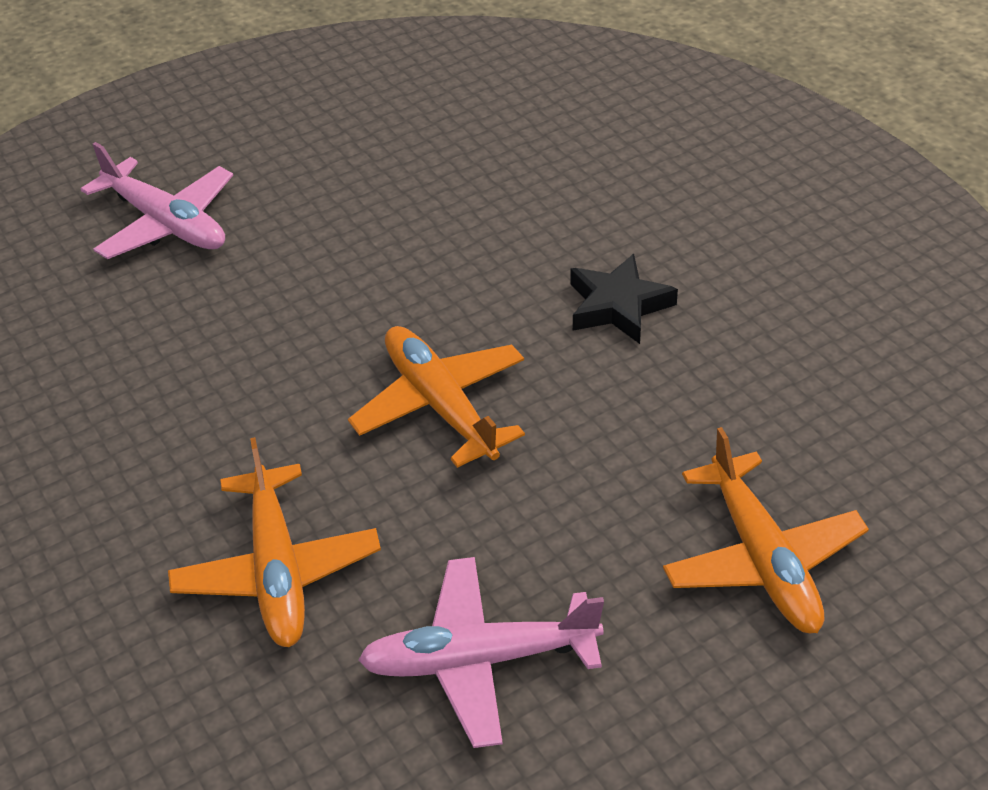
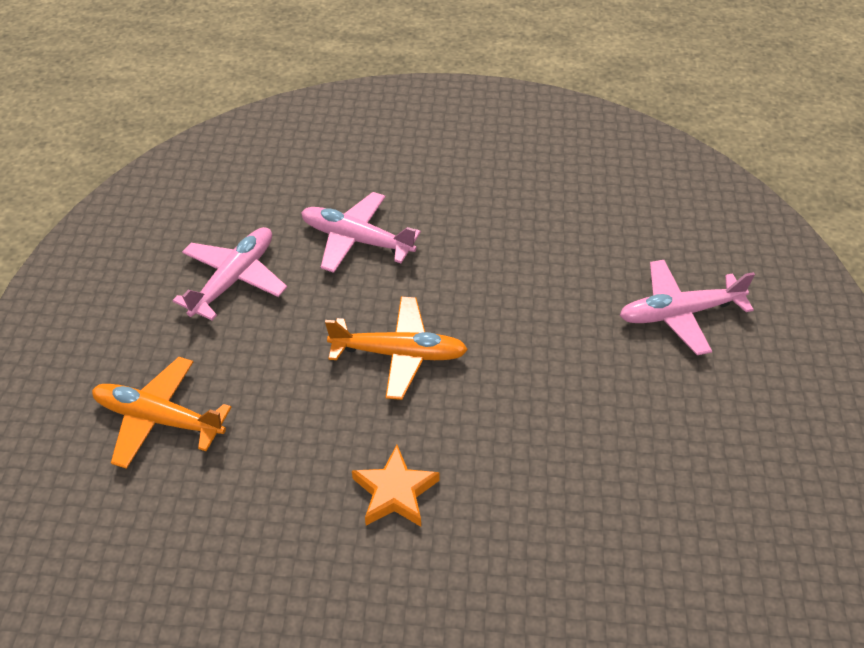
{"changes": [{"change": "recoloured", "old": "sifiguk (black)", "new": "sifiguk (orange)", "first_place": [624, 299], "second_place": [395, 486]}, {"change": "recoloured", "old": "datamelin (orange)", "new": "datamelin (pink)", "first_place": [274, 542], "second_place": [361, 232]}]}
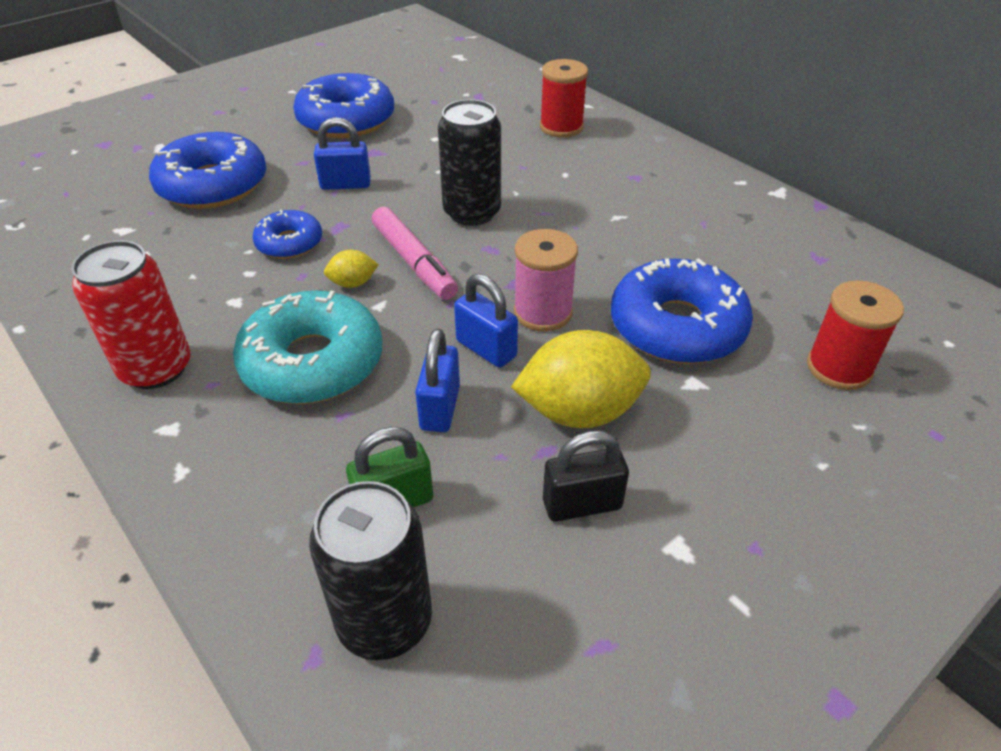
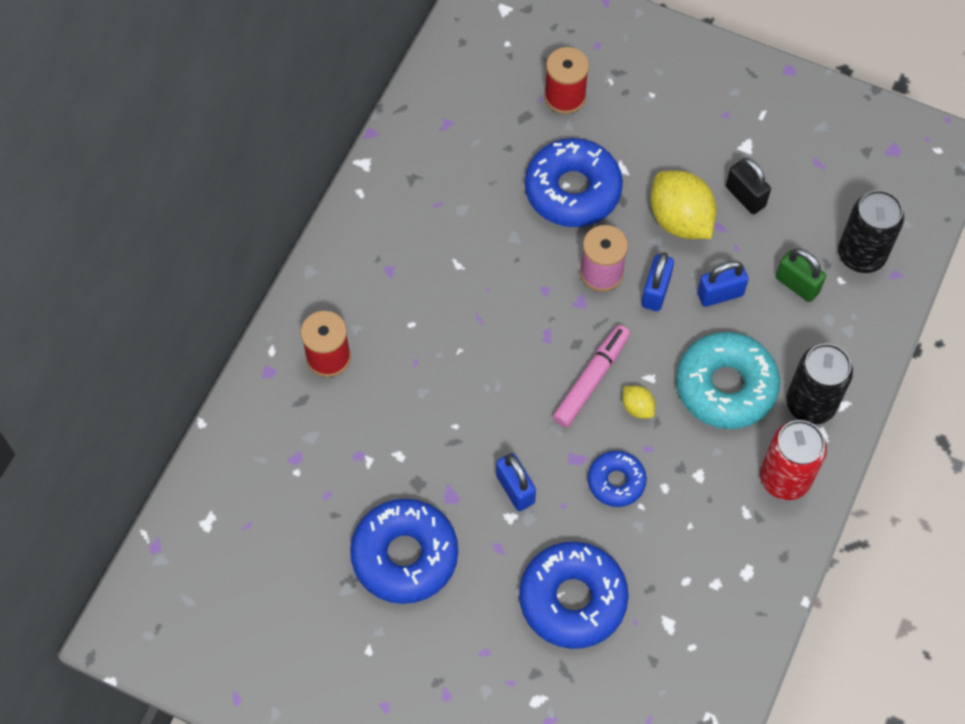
{"changes": [{"change": "moved", "old": "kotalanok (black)", "first_place": [469, 162], "second_place": [819, 384]}]}
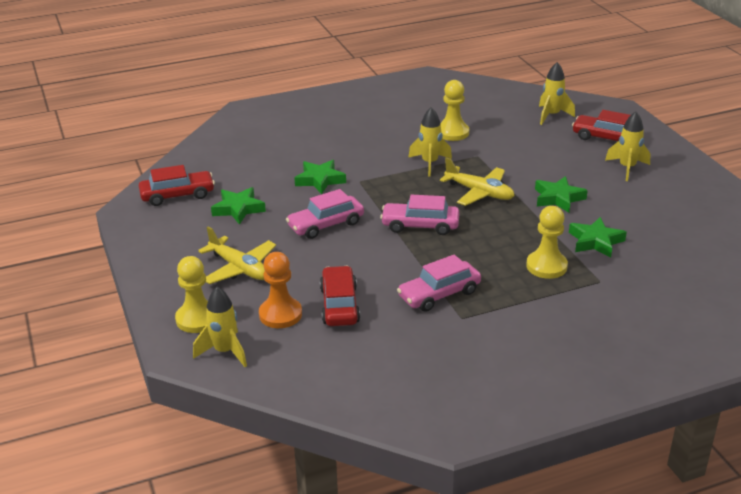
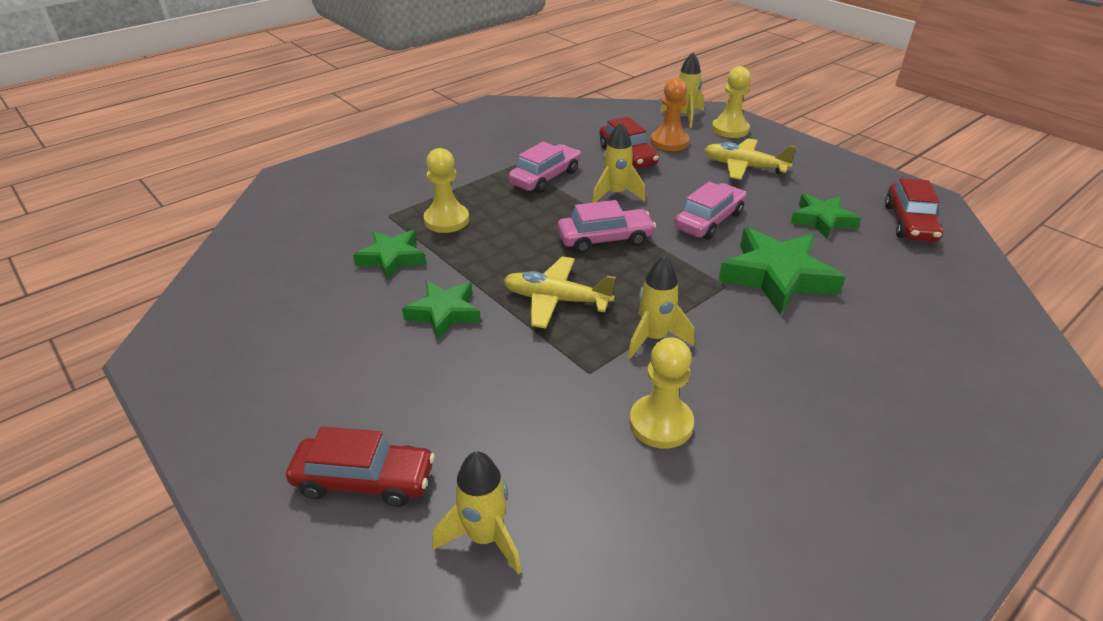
{"changes": [{"change": "moved", "old": "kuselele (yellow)", "first_place": [628, 146], "second_place": [619, 163]}, {"change": "resized", "old": "sifiguk (green)", "first_place": [320, 177], "second_place": [781, 271], "factor": 1.61}, {"change": "turned", "old": "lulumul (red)", "first_place": [177, 185], "second_place": [914, 210], "degrees": -45}]}
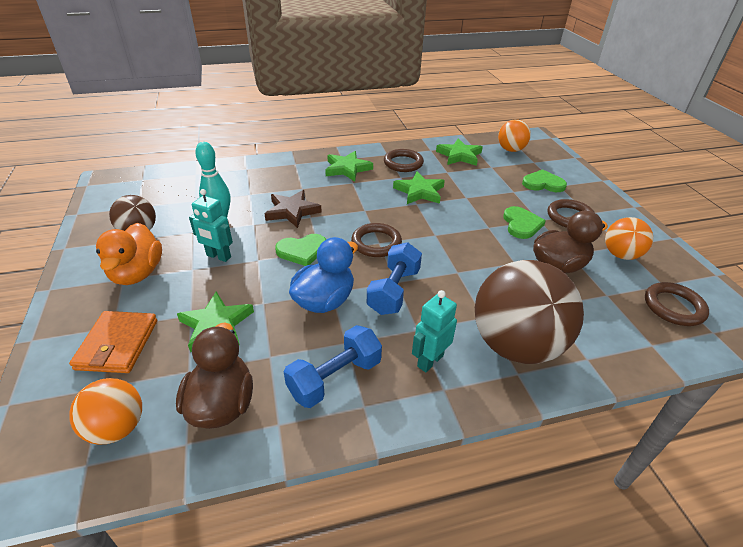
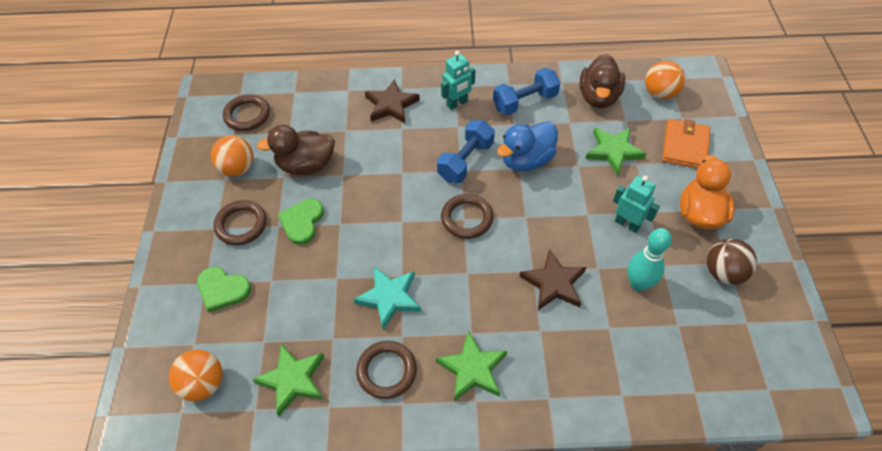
{"changes": [{"change": "recoloured", "old": "sifiguk (green)", "new": "sifiguk (turquoise)", "first_place": [419, 187], "second_place": [387, 298]}, {"change": "removed", "old": "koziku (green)", "first_place": [300, 250]}, {"change": "replaced", "old": "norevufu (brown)", "new": "sifiguk (brown)", "first_place": [529, 312], "second_place": [392, 101]}]}
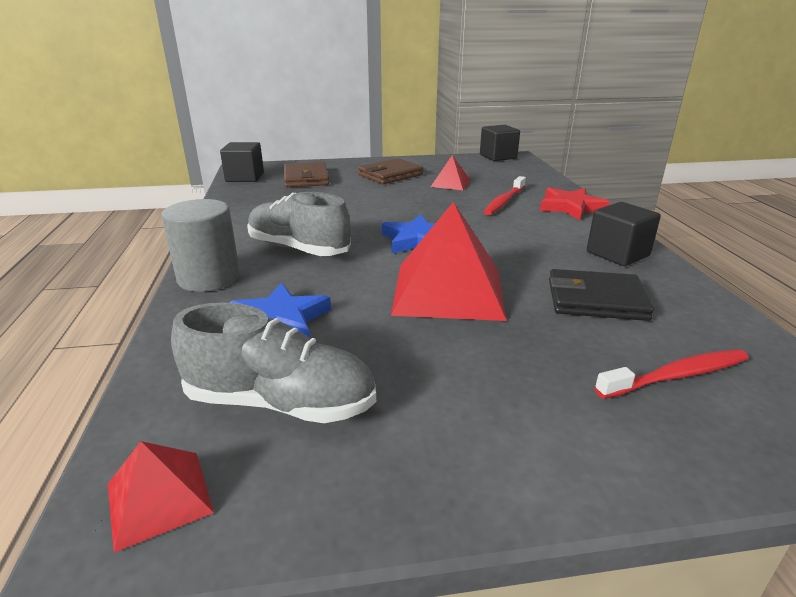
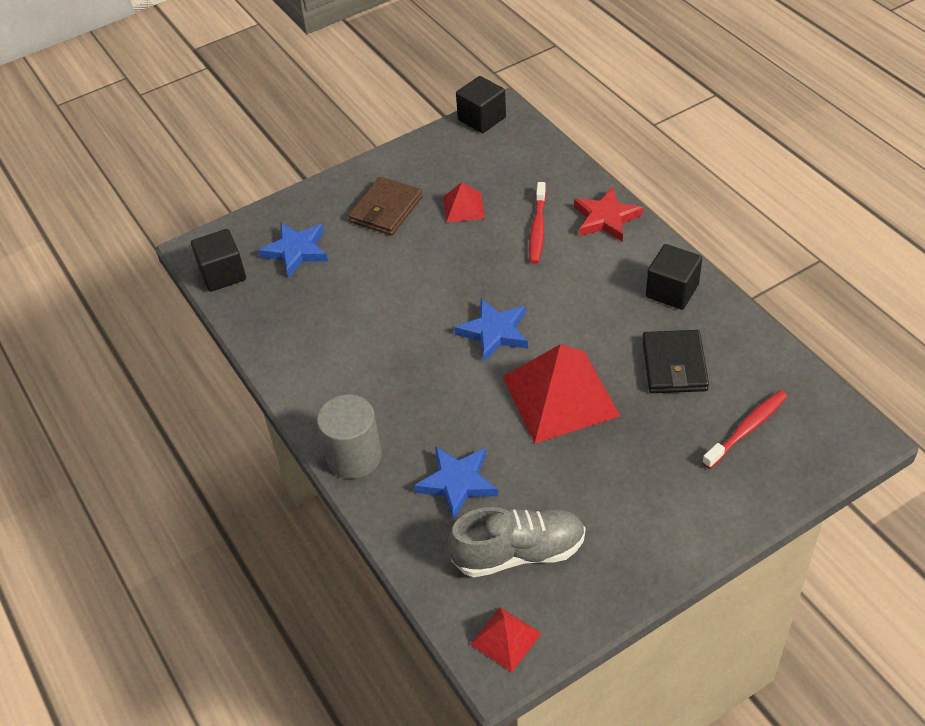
{"changes": [{"change": "replaced", "old": "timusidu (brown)", "new": "sifiguk (blue)", "first_place": [306, 174], "second_place": [293, 250]}, {"change": "removed", "old": "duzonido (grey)", "first_place": [299, 224]}, {"change": "turned", "old": "timusidu (black)", "first_place": [601, 295], "second_place": [675, 361], "degrees": -75}]}
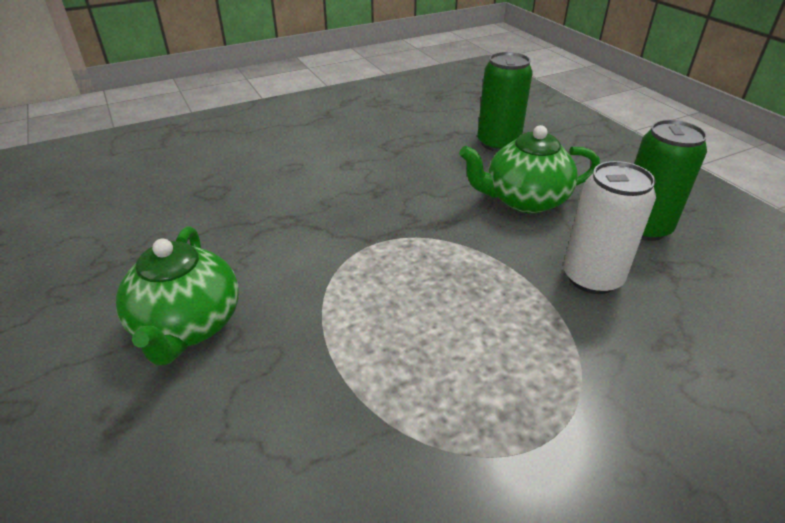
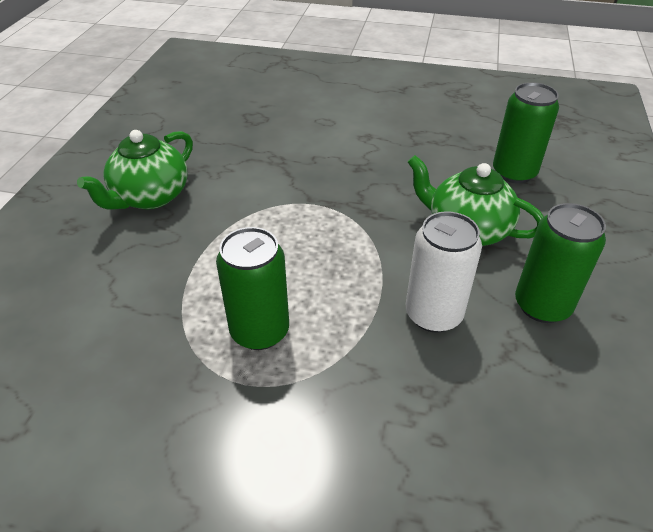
{"changes": [{"change": "added", "new": "kotalanok (green)", "second_place": [252, 288]}]}
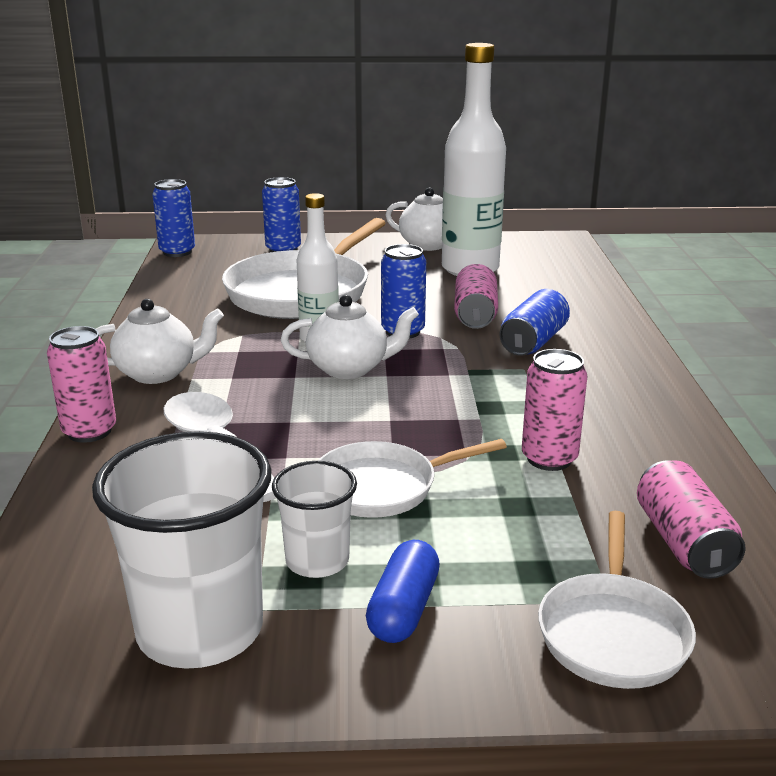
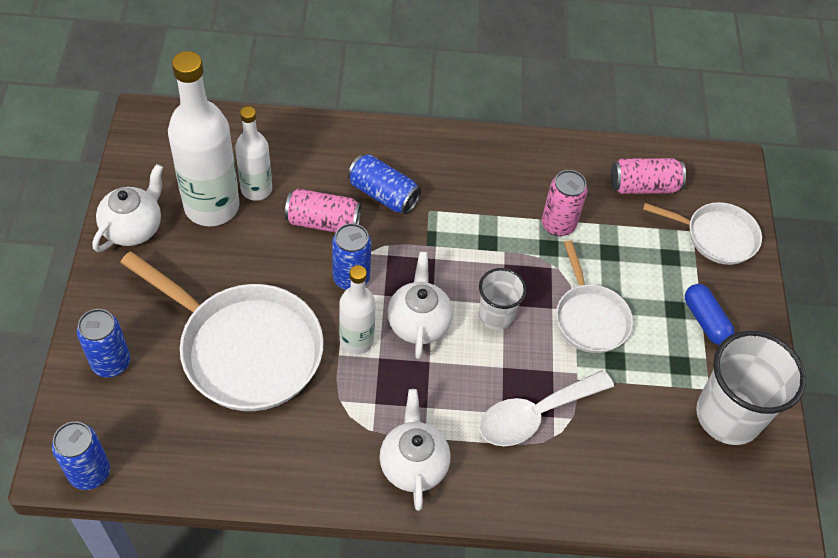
{"changes": [{"change": "removed", "old": "kotalanok (pink)", "first_place": [81, 384]}, {"change": "moved", "old": "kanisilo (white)", "first_place": [314, 519], "second_place": [503, 299]}, {"change": "turned", "old": "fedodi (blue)", "first_place": [403, 591], "second_place": [710, 314], "degrees": 45}, {"change": "added", "new": "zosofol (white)", "second_place": [253, 153]}]}
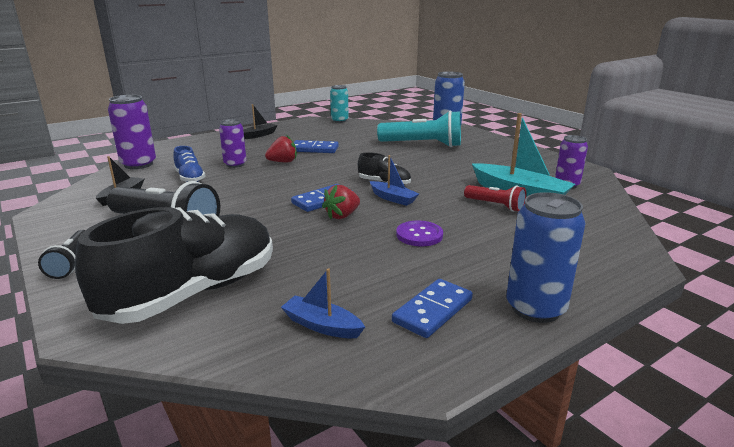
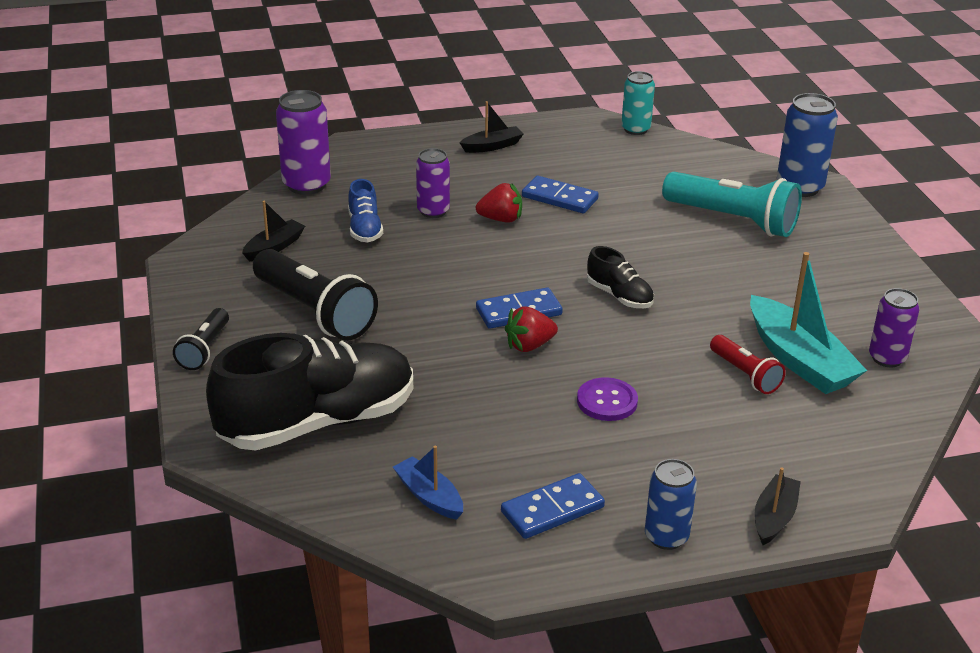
{"changes": [{"change": "removed", "old": "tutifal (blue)", "first_place": [394, 180]}, {"change": "resized", "old": "kotalanok (blue)", "first_place": [546, 257], "second_place": [671, 504], "factor": 0.66}, {"change": "added", "new": "tutifal (black)", "second_place": [778, 506]}]}
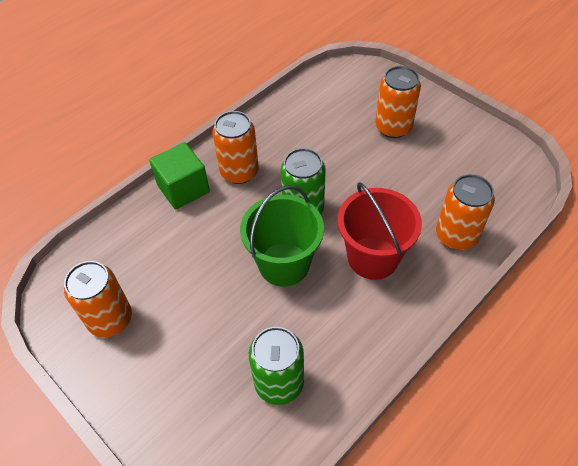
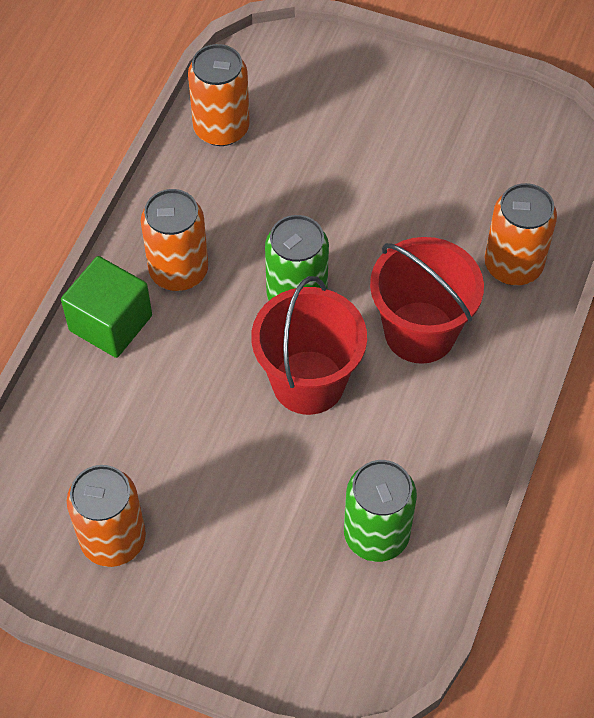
{"changes": [{"change": "moved", "old": "kotalanok (orange)", "first_place": [398, 102], "second_place": [219, 95]}, {"change": "recoloured", "old": "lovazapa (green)", "new": "lovazapa (red)", "first_place": [282, 236], "second_place": [309, 345]}]}
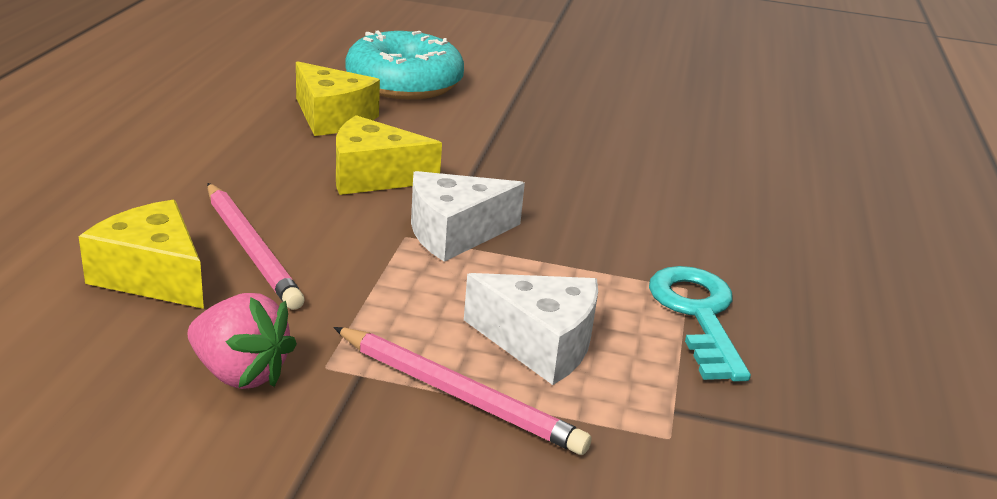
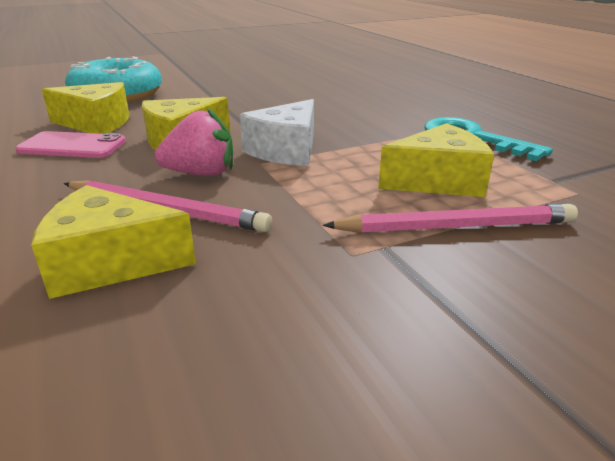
{"changes": [{"change": "recoloured", "old": "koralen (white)", "new": "koralen (yellow)", "first_place": [531, 329], "second_place": [436, 160]}, {"change": "moved", "old": "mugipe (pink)", "first_place": [242, 341], "second_place": [194, 142]}, {"change": "added", "new": "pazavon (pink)", "second_place": [70, 144]}]}
